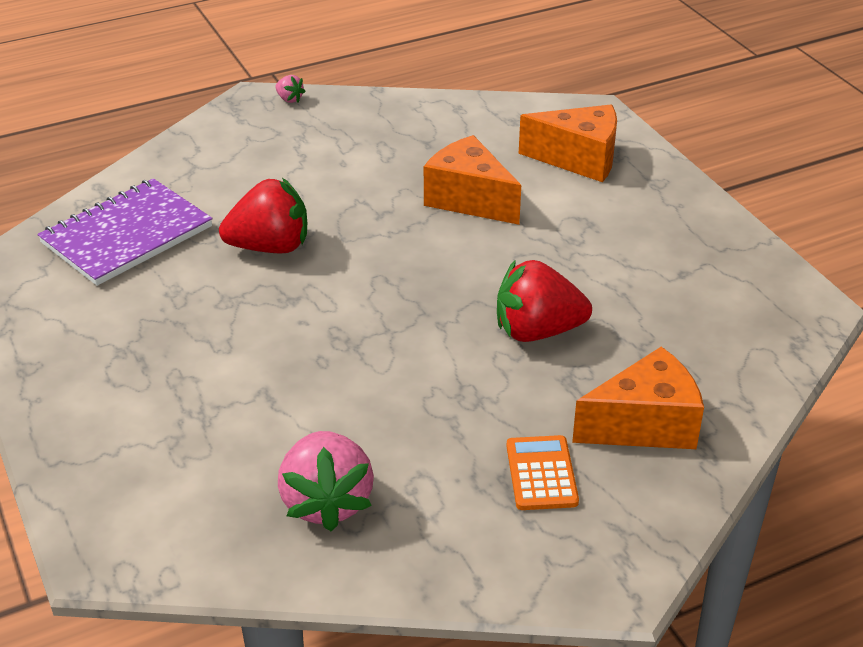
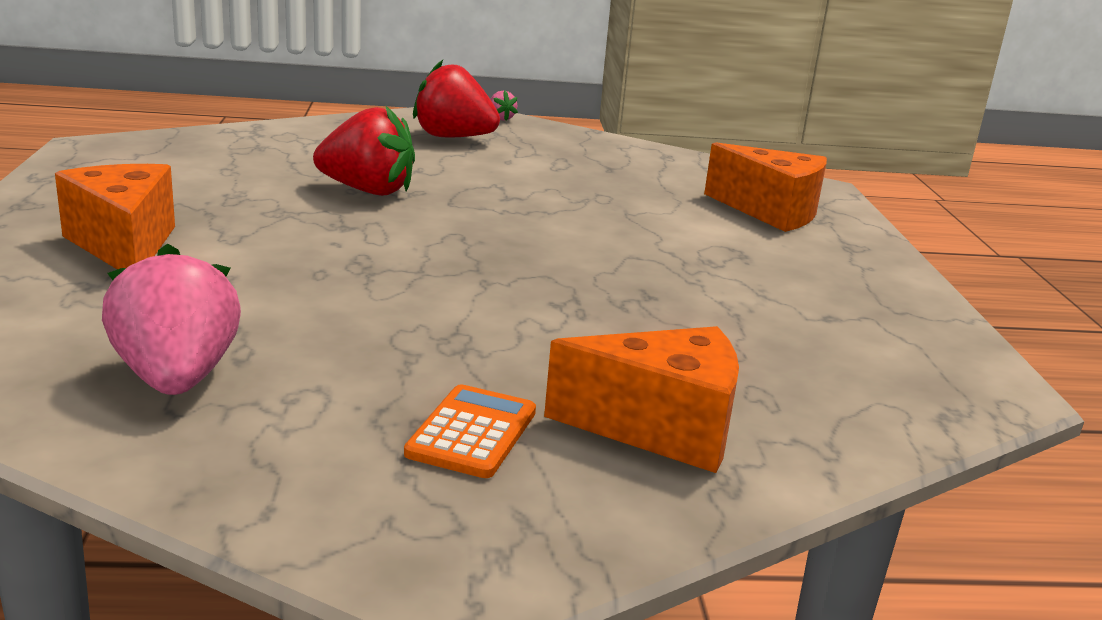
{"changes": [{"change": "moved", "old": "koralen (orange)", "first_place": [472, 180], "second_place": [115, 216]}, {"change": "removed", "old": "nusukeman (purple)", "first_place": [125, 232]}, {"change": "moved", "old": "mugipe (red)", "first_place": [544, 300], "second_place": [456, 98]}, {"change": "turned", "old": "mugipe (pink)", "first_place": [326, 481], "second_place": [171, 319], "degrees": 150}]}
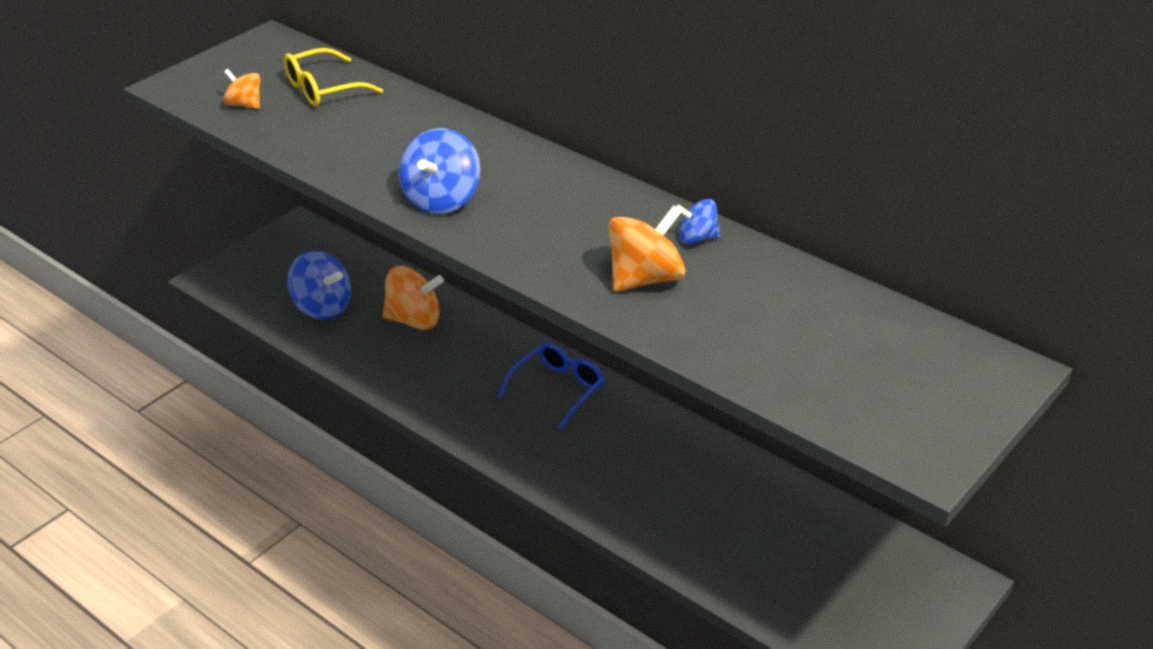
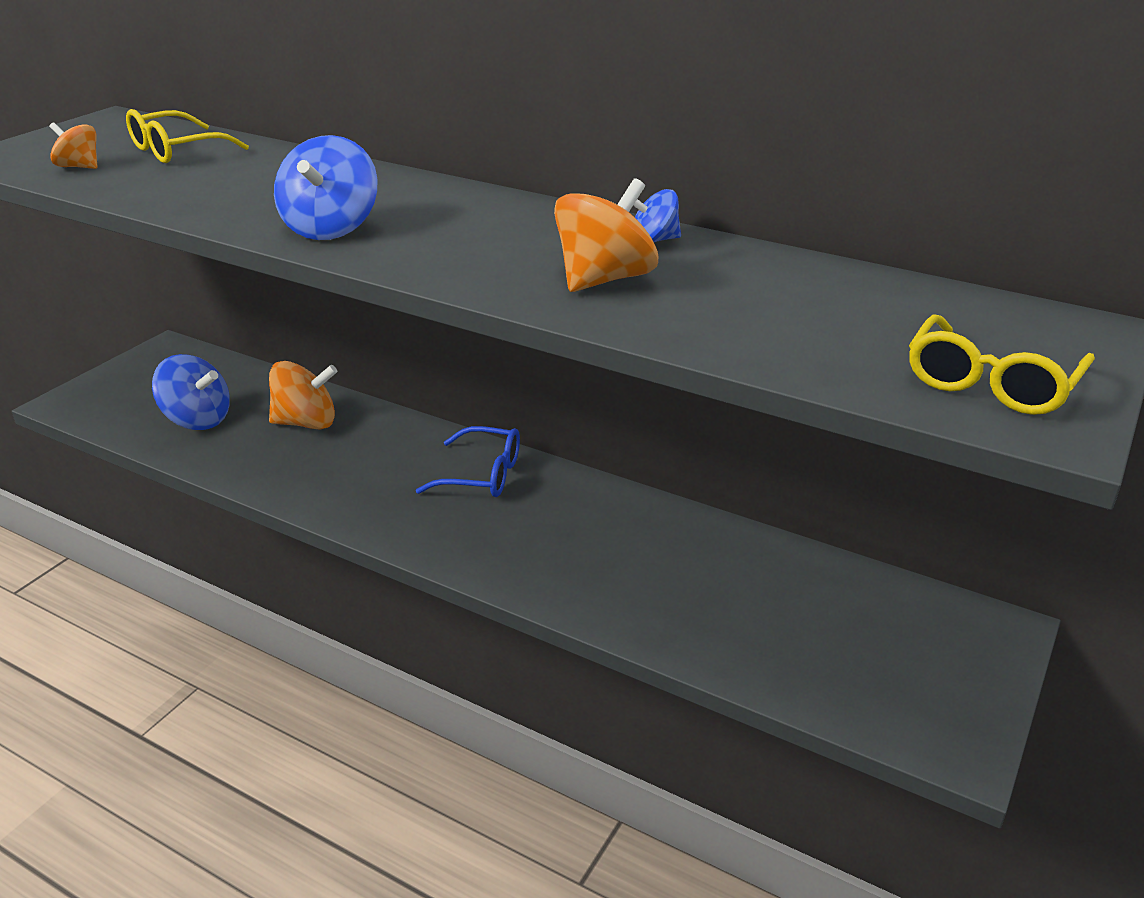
{"changes": [{"change": "turned", "old": "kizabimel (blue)", "first_place": [551, 385], "second_place": [468, 461], "degrees": 75}, {"change": "added", "new": "kizabimel (yellow)", "second_place": [1002, 364]}]}
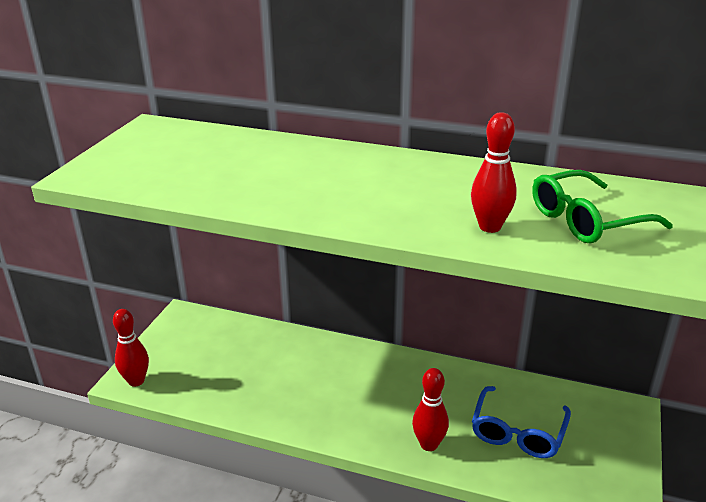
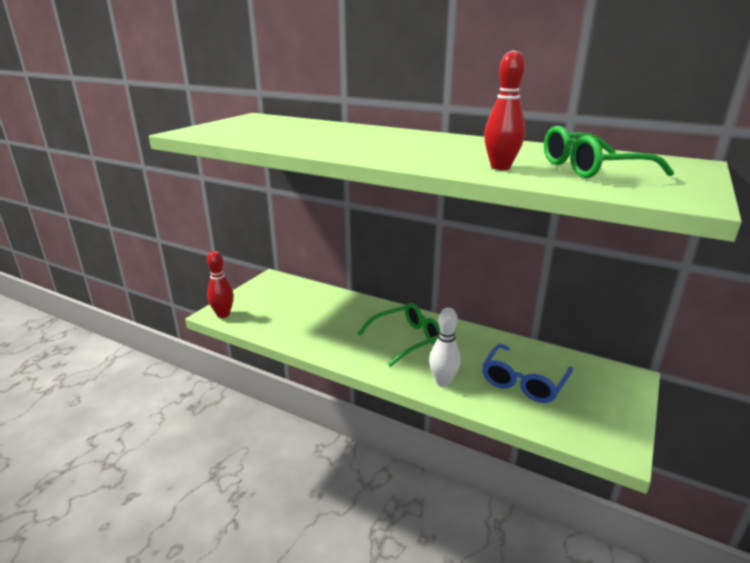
{"changes": [{"change": "recoloured", "old": "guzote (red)", "new": "guzote (white)", "first_place": [430, 409], "second_place": [445, 347]}, {"change": "added", "new": "kizabimel (green)", "second_place": [399, 335]}]}
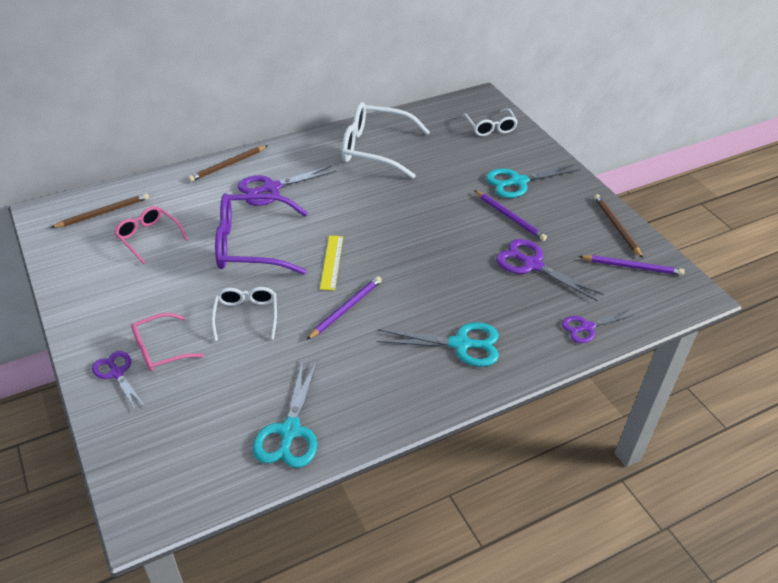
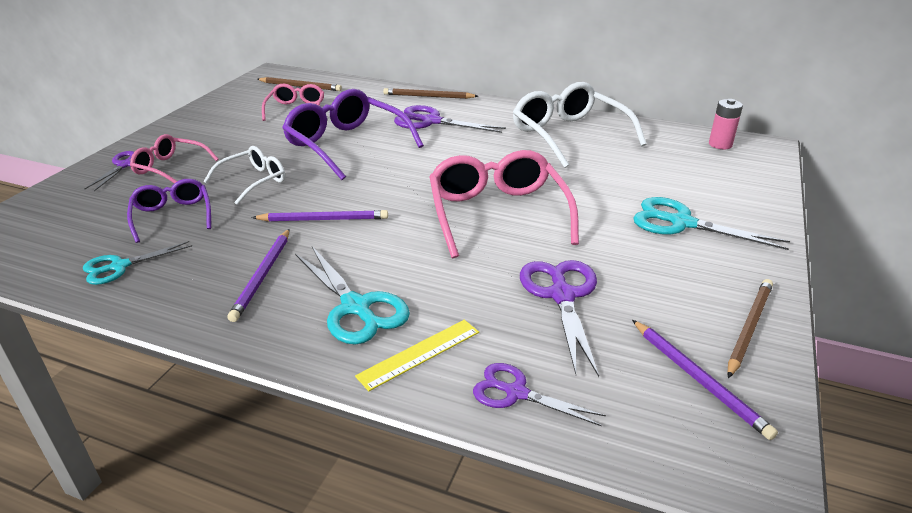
{"changes": [{"change": "removed", "old": "kizabimel (white)", "first_place": [490, 122]}, {"change": "moved", "old": "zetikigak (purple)", "first_place": [510, 215], "second_place": [258, 275]}, {"change": "moved", "old": "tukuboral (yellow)", "first_place": [331, 263], "second_place": [417, 355]}, {"change": "resized", "old": "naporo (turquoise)", "first_place": [284, 414], "second_place": [137, 263], "factor": 0.64}, {"change": "added", "new": "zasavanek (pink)", "second_place": [726, 124]}, {"change": "added", "new": "kizabimel (pink)", "second_place": [504, 204]}, {"change": "added", "new": "kizabimel (purple)", "second_place": [169, 211]}]}
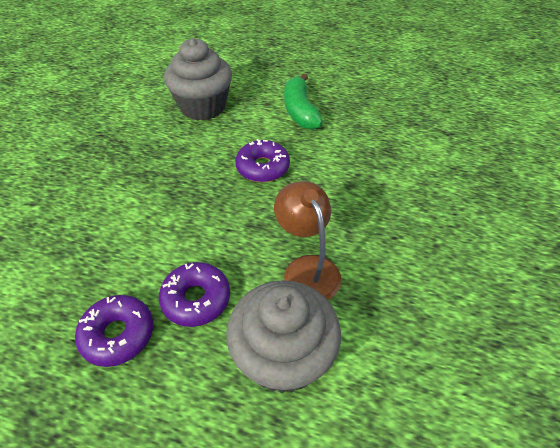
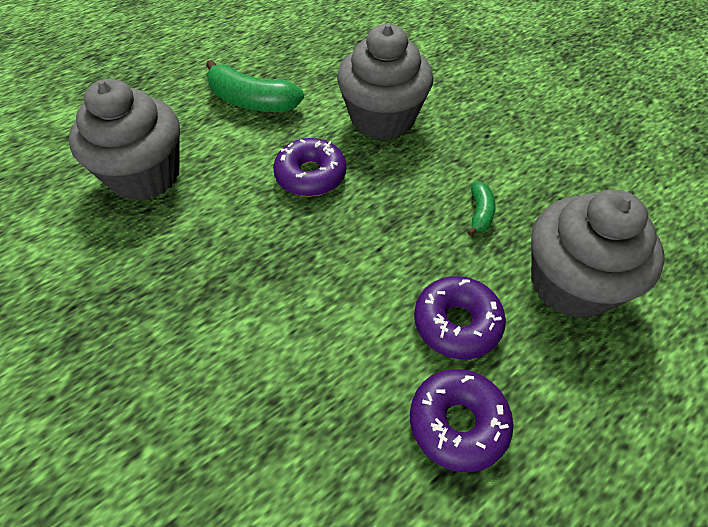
{"changes": [{"change": "replaced", "old": "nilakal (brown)", "new": "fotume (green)", "first_place": [308, 240], "second_place": [481, 209]}, {"change": "added", "new": "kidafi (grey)", "second_place": [385, 82]}]}
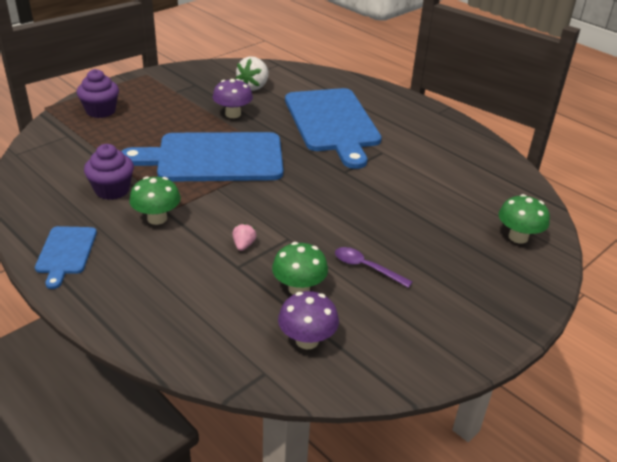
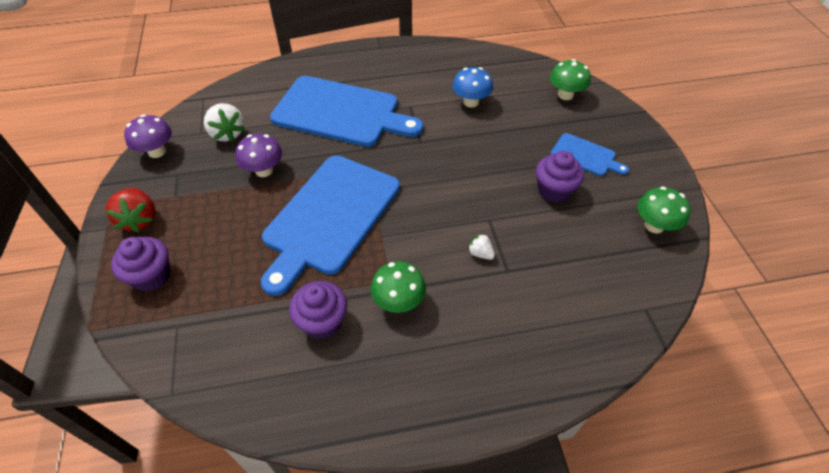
{"changes": [{"change": "recoloured", "old": "mugipe (pink)", "new": "mugipe (white)", "first_place": [244, 237], "second_place": [481, 247]}, {"change": "moved", "old": "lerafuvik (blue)", "first_place": [66, 257], "second_place": [589, 154]}, {"change": "moved", "old": "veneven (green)", "first_place": [300, 268], "second_place": [664, 210]}, {"change": "replaced", "old": "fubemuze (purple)", "new": "kidafi (purple)", "first_place": [373, 267], "second_place": [560, 177]}, {"change": "moved", "old": "veneven (purple)", "first_place": [308, 320], "second_place": [148, 136]}, {"change": "added", "new": "veneven (blue)", "second_place": [473, 87]}, {"change": "added", "new": "mugipe (red)", "second_place": [131, 210]}]}
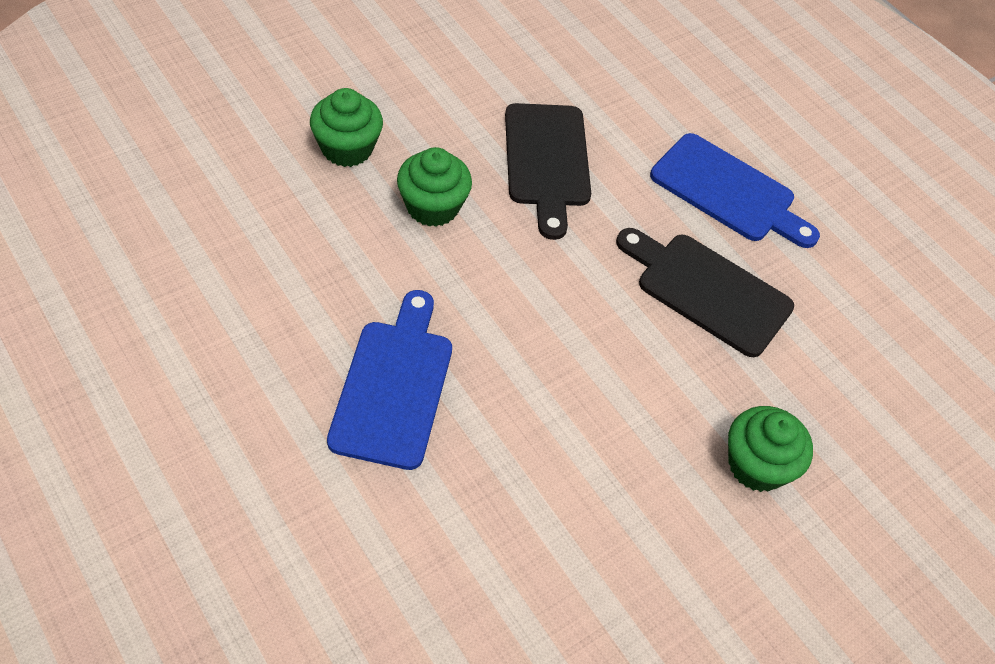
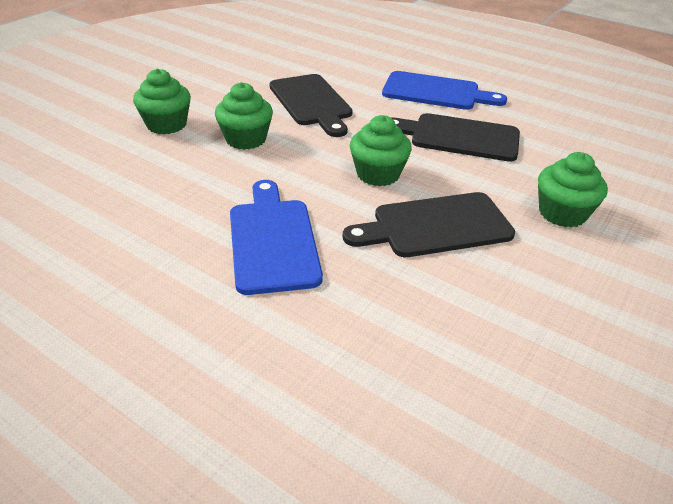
{"changes": [{"change": "added", "new": "kidafi (green)", "second_place": [381, 150]}, {"change": "added", "new": "lerafuvik (black)", "second_place": [429, 224]}]}
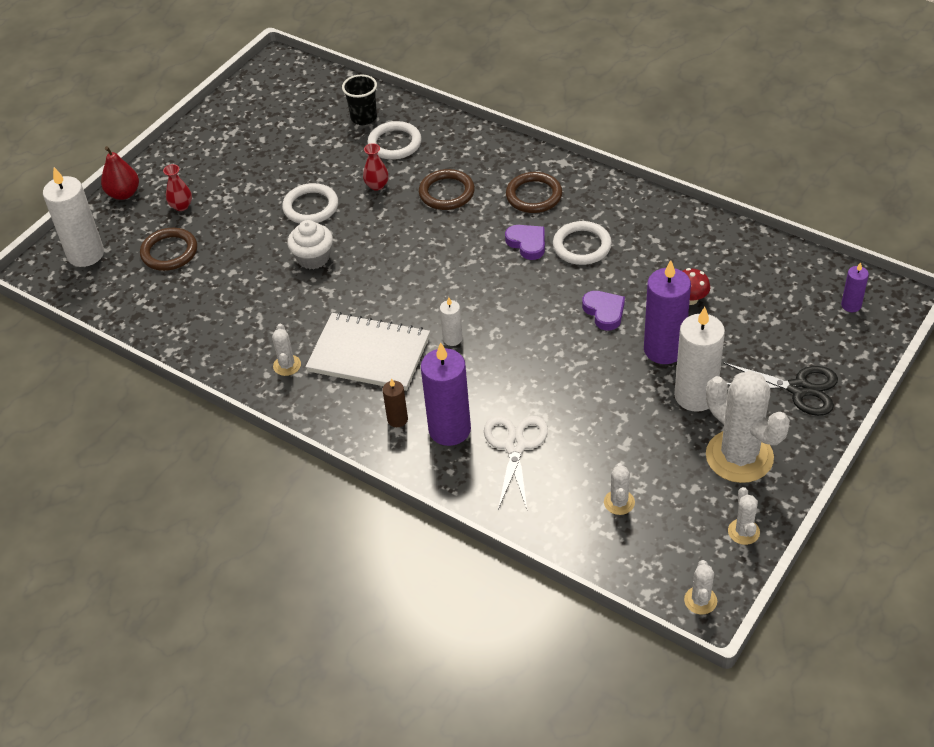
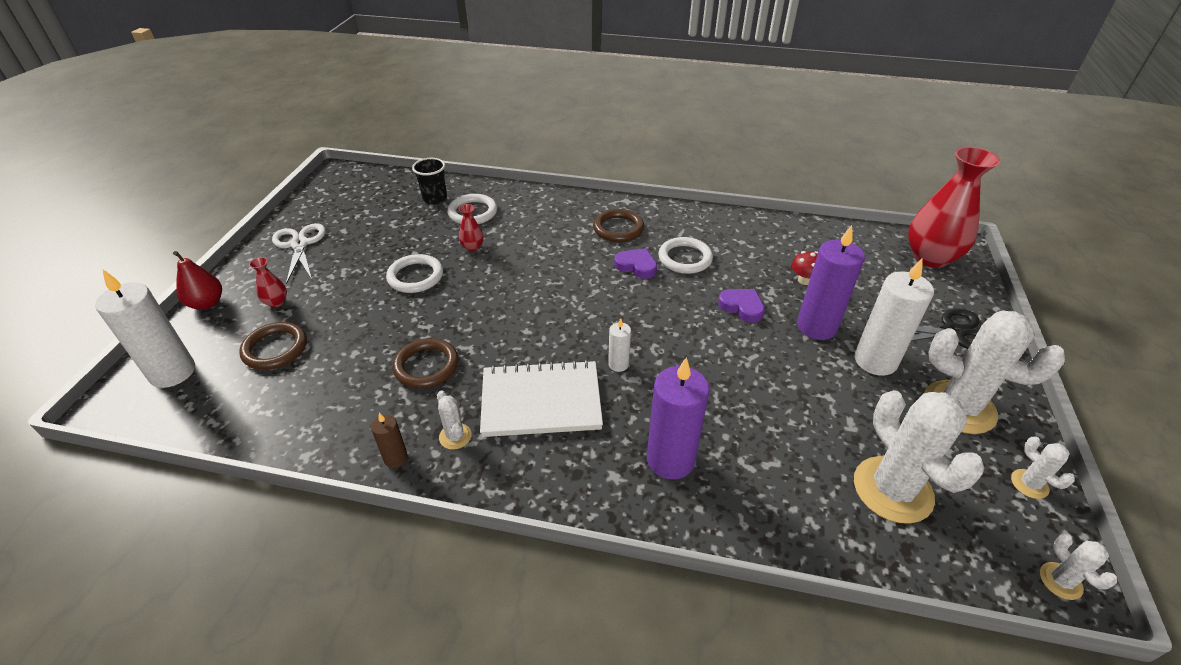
{"changes": [{"change": "moved", "old": "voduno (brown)", "first_place": [447, 189], "second_place": [425, 363]}, {"change": "removed", "old": "kidafi (white)", "first_place": [310, 244]}, {"change": "replaced", "old": "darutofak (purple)", "new": "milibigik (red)", "first_place": [855, 287], "second_place": [954, 207]}, {"change": "moved", "old": "darutofak (brown)", "first_place": [395, 402], "second_place": [389, 440]}, {"change": "moved", "old": "naporo (white)", "first_place": [516, 463], "second_place": [299, 253]}, {"change": "resized", "old": "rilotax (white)", "first_place": [619, 489], "second_place": [919, 457], "factor": 2.21}]}
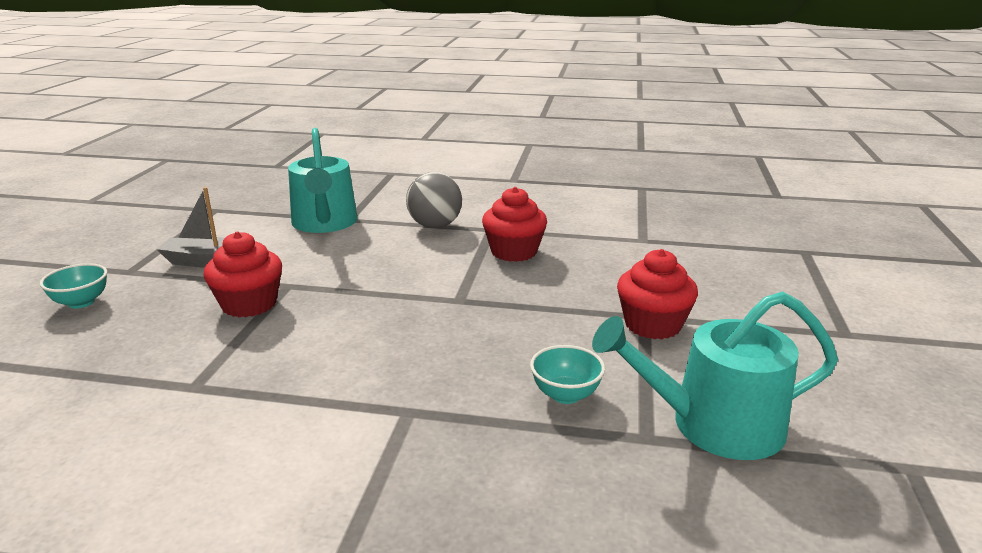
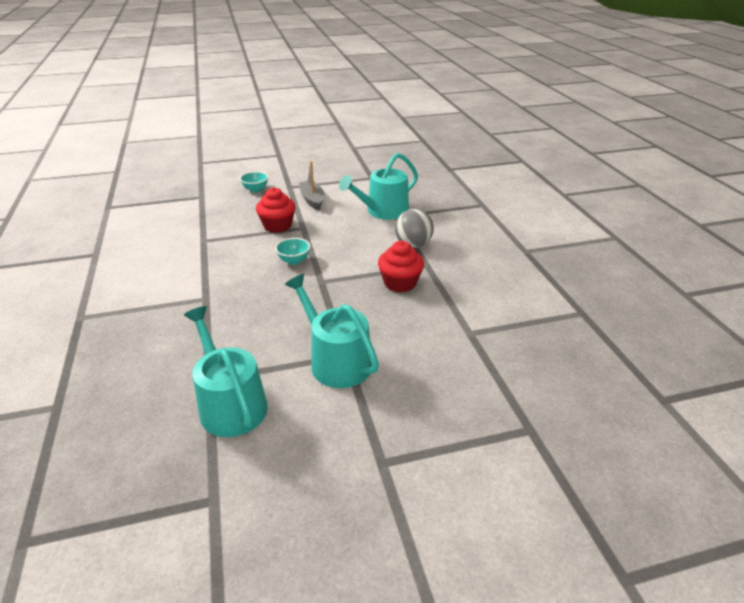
{"changes": [{"change": "replaced", "old": "kidafi (red)", "new": "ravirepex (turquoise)", "first_place": [657, 294], "second_place": [332, 331]}, {"change": "moved", "old": "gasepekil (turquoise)", "first_place": [567, 374], "second_place": [292, 251]}]}
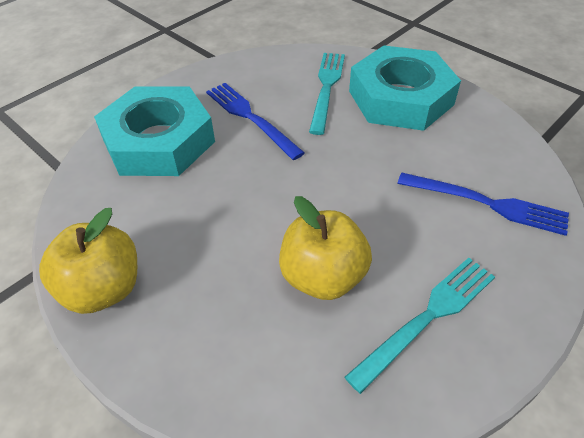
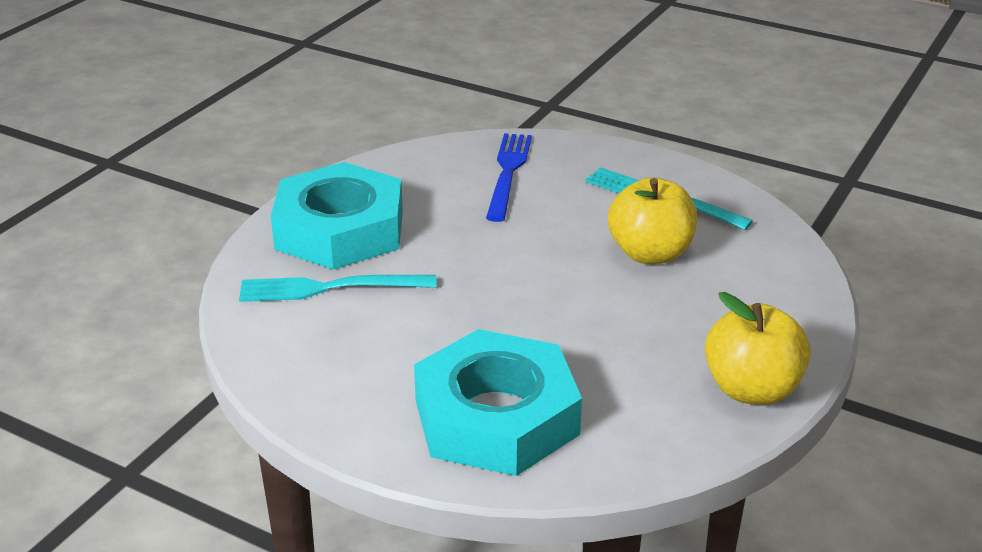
{"changes": [{"change": "removed", "old": "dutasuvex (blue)", "first_place": [255, 121]}]}
